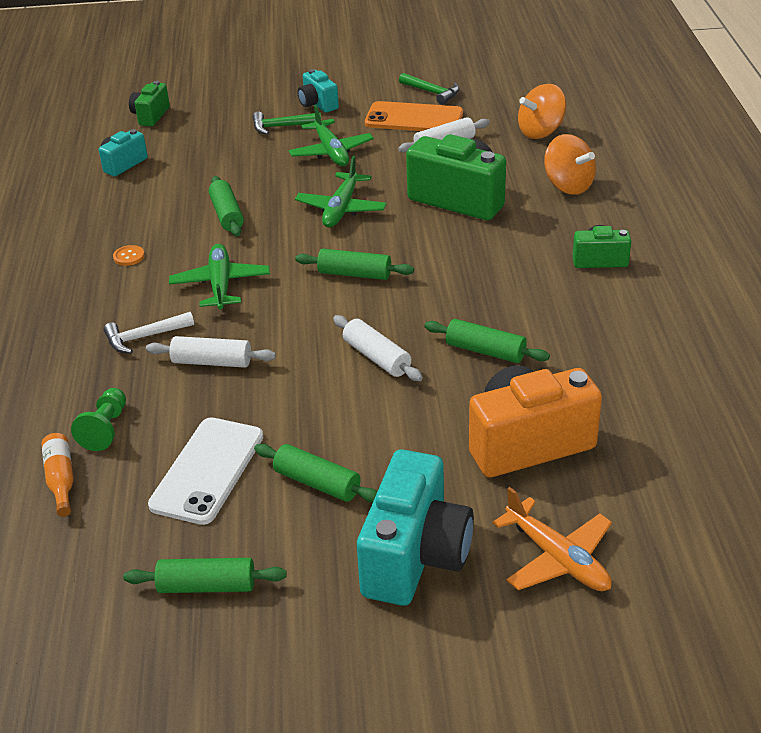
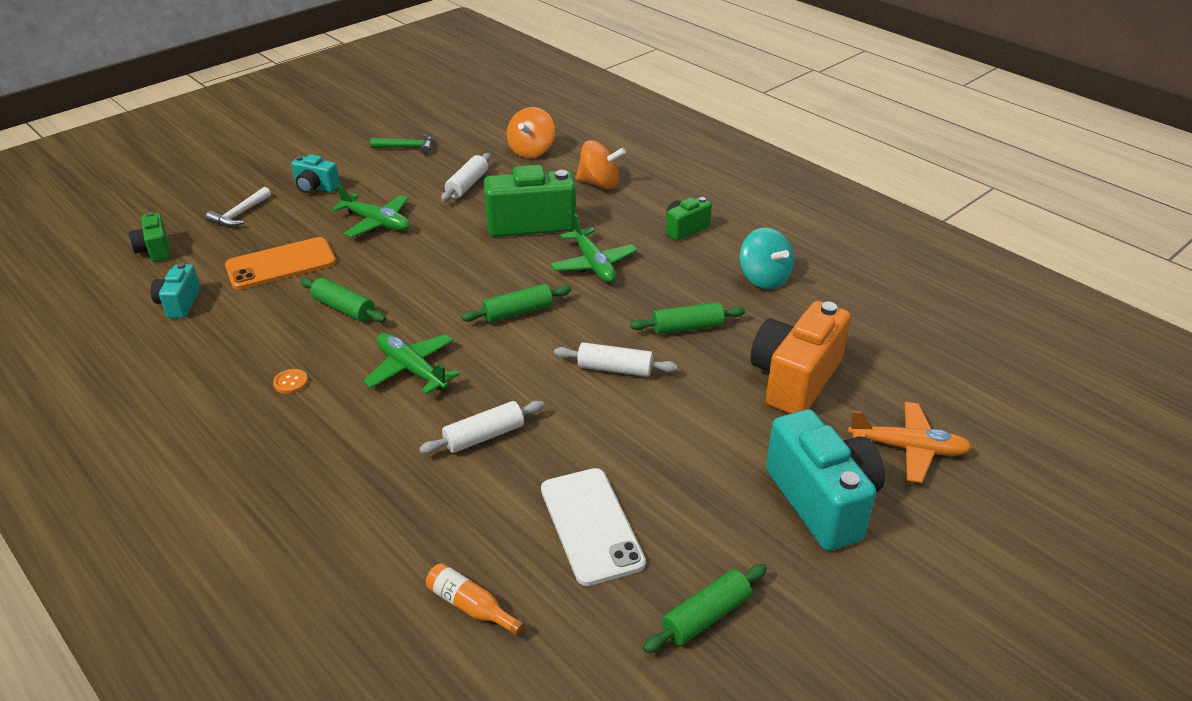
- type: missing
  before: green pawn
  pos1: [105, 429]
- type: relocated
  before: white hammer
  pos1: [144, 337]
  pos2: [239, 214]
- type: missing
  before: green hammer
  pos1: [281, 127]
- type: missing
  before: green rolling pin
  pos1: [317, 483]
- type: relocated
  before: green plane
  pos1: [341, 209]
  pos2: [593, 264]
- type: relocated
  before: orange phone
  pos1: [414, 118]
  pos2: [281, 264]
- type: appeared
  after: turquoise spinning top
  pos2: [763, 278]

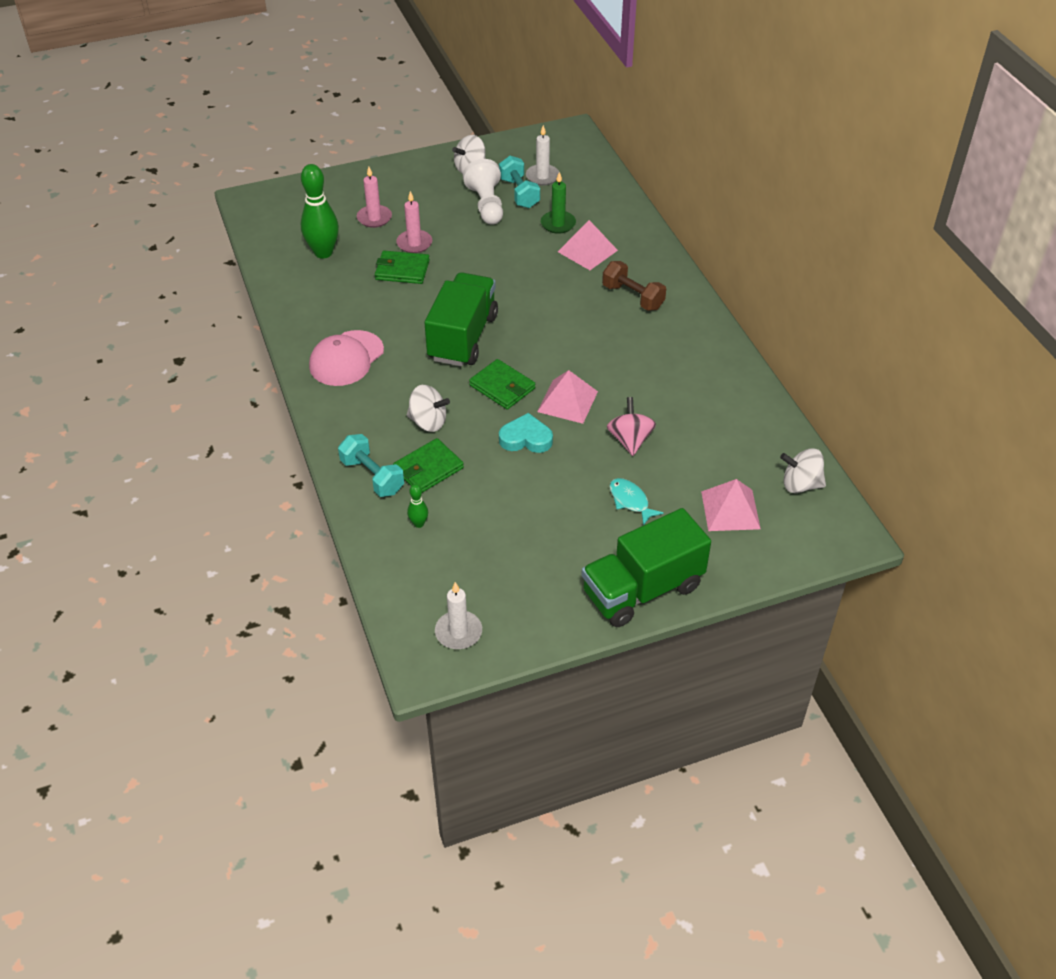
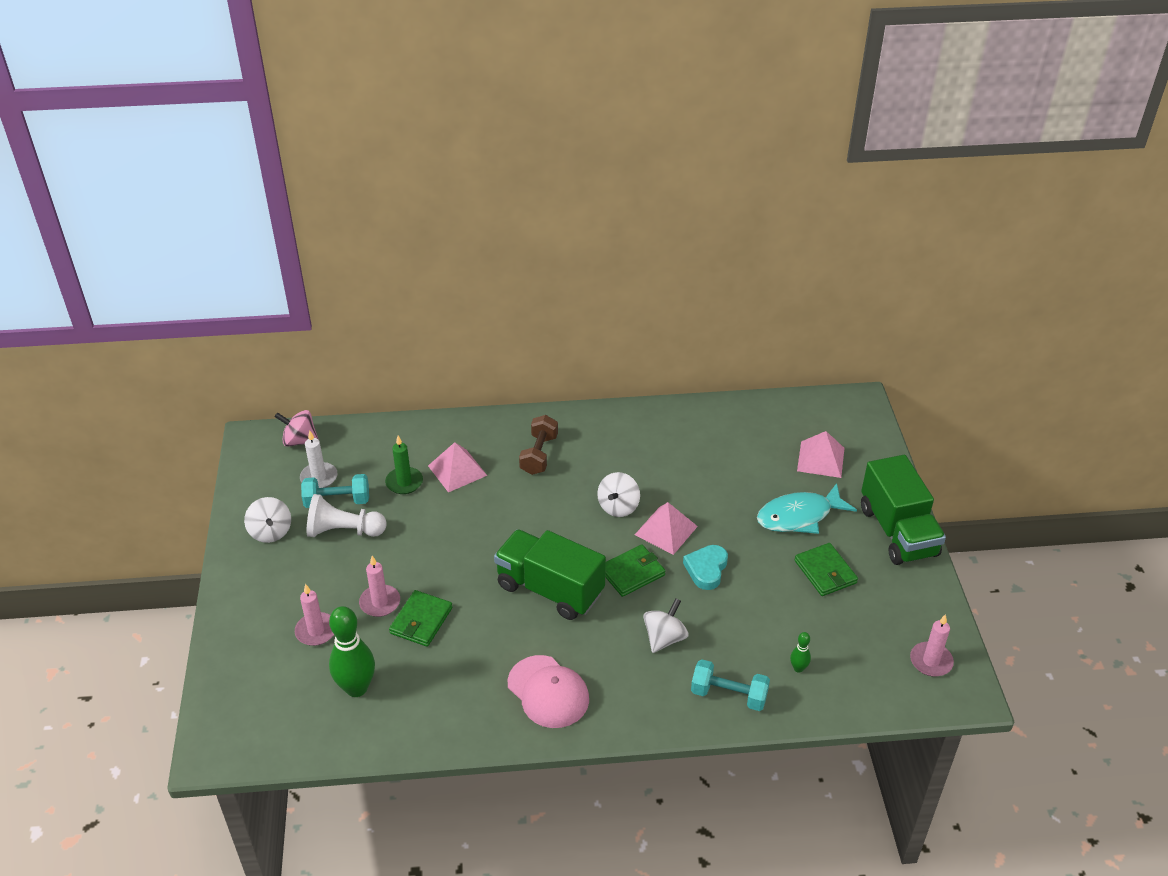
- type: spun
  before: turquoise dumbbell
  pos1: [372, 476]
  pos2: [728, 695]
  turn: 45
- type: relocated
  before: green wallet
  pos1: [428, 468]
  pos2: [825, 572]
- type: colour
  before: white candle
  after: pink candle
  pos1: [458, 632]
  pos2: [931, 661]
- type: spun
  before: brown dumbbell
  pos1: [632, 297]
  pos2: [539, 455]
  turn: -45
- type: relocated
  before: pink spinning top
  pos1: [630, 440]
  pos2: [300, 441]
- type: size
  before: turquoise fish
  pos1: [630, 501]
  pos2: [799, 516]
  scale: 1.79
- type: relocated
  before: white spinning top
  pos1: [800, 484]
  pos2: [618, 507]

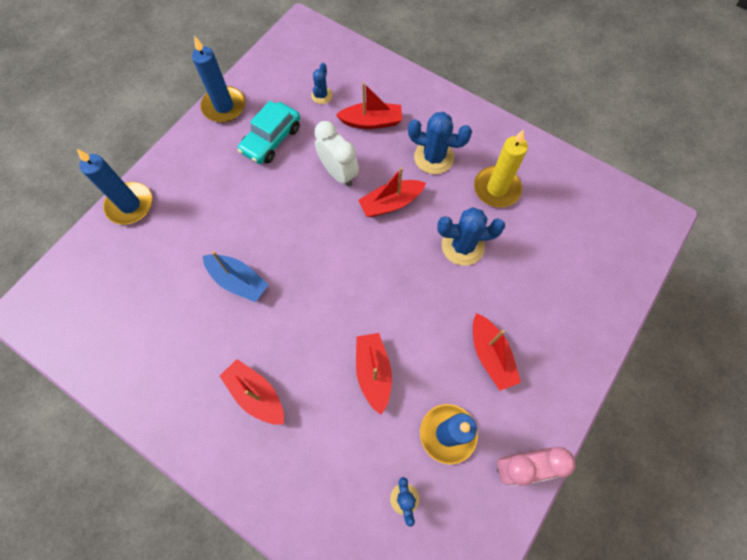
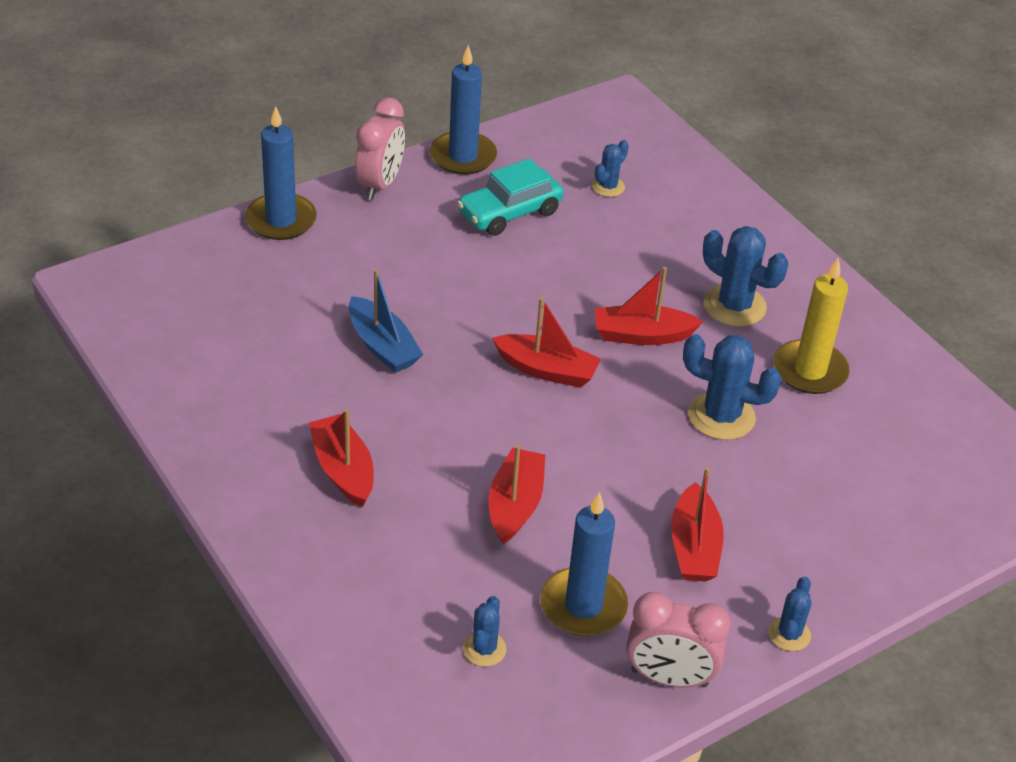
- type: missing
  before: white clock
  pos1: [338, 173]
- type: relocated
  before: red boat
  pos1: [371, 122]
  pos2: [546, 370]
- type: appeared
  after: pink clock
  pos2: [380, 185]
- type: appeared
  after: blue cactus
  pos2: [789, 634]

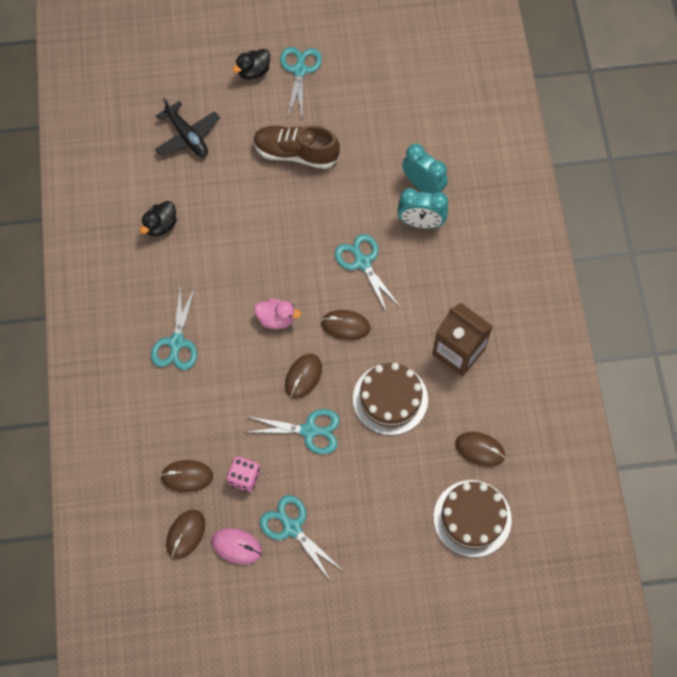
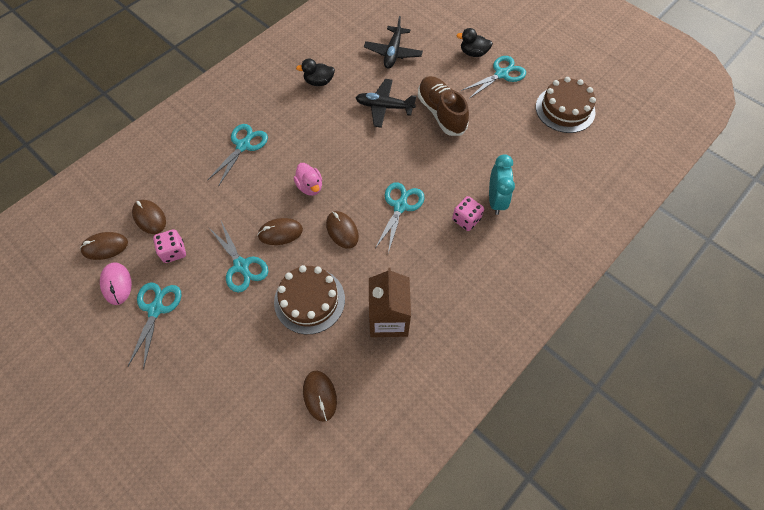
- type: spun
  before: turquoise scissors
  pos1: [176, 343]
  pos2: [243, 145]
  turn: 150
- type: exchanged
  before: turquoise clock
  after: pink dice
  pos1: [420, 223]
  pos2: [466, 219]
- type: relocated
  before: brown cake
  pos1: [472, 518]
  pos2: [565, 109]
- type: appeared
  after: black plane
  pos2: [384, 107]

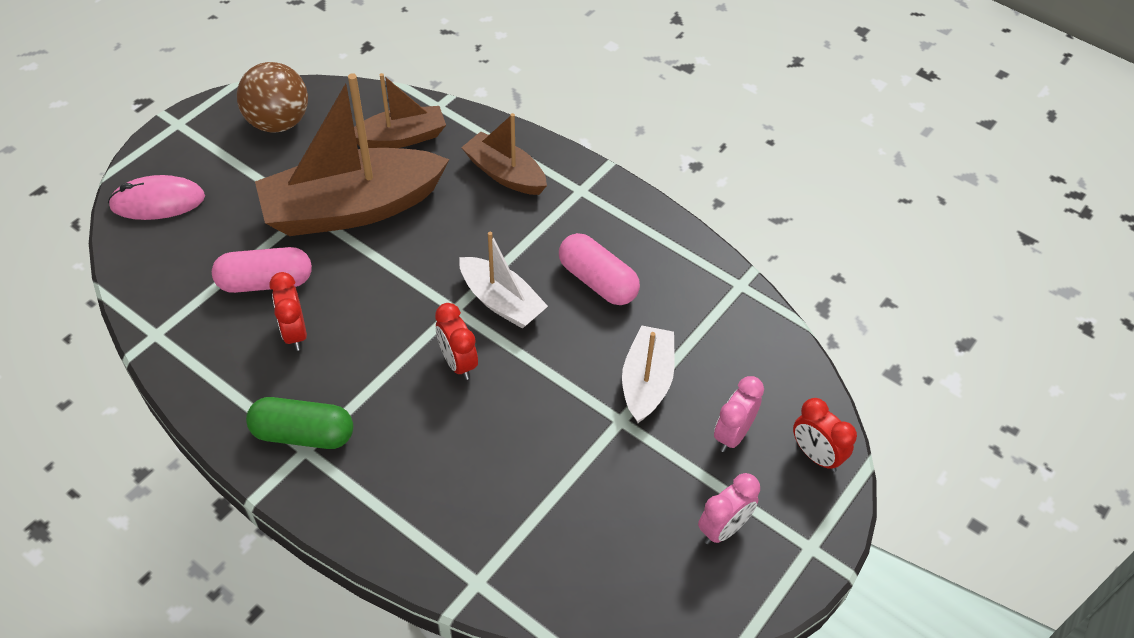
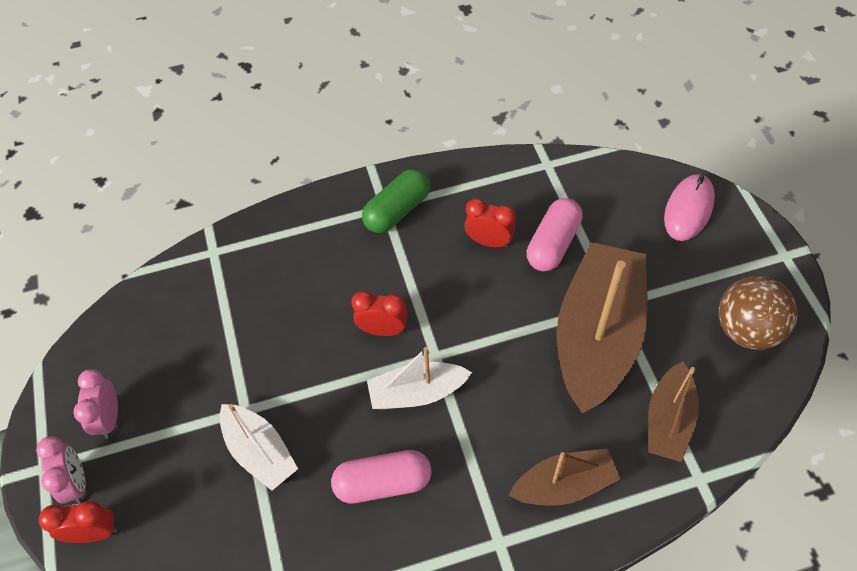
- type: relocated
  before: pink clock
  pos1: [732, 434]
  pos2: [76, 483]

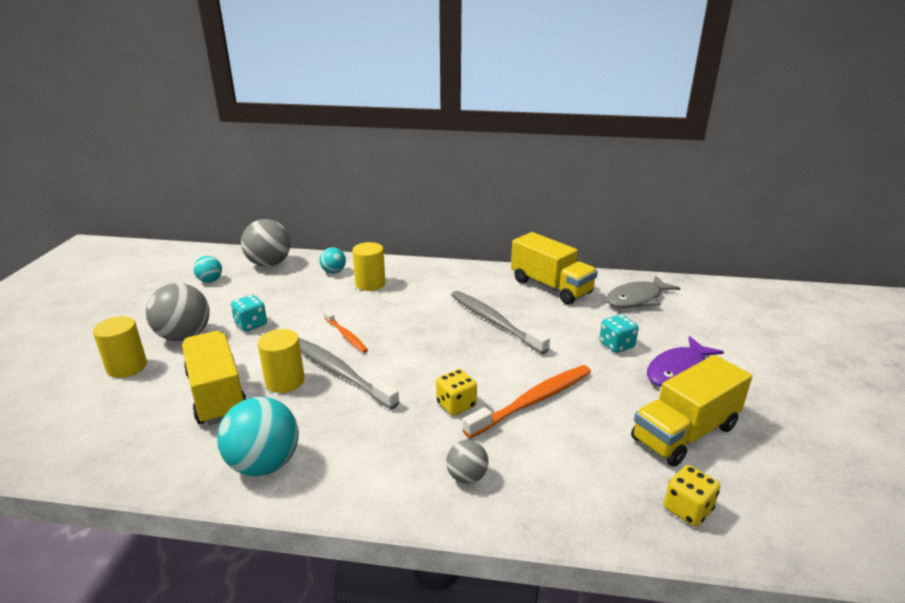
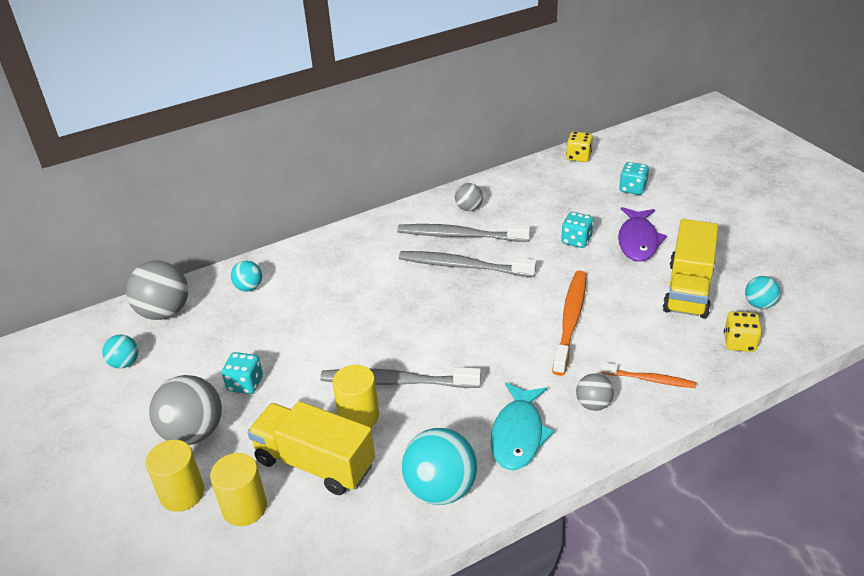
- type: relocated
  before: orange toothbrush
  pos1: [346, 335]
  pos2: [650, 379]
- type: relocated
  before: yellow cylinder
  pos1: [370, 284]
  pos2: [244, 507]
- type: relocated
  before: yellow dice
  pos1: [456, 405]
  pos2: [578, 157]
- type: exchanged
  before: yellow truck
  after: grey ball
  pos1: [551, 287]
  pos2: [469, 208]
- type: missing
  before: grey fish
  pos1: [637, 299]
- type: appeared
  after: grey toothbrush
  pos2: [459, 235]
- type: appeared
  after: turquoise fish
  pos2: [518, 434]
- type: appeared
  after: turquoise dice
  pos2: [632, 189]
- type: appeared
  after: turquoise ball
  pos2: [759, 304]

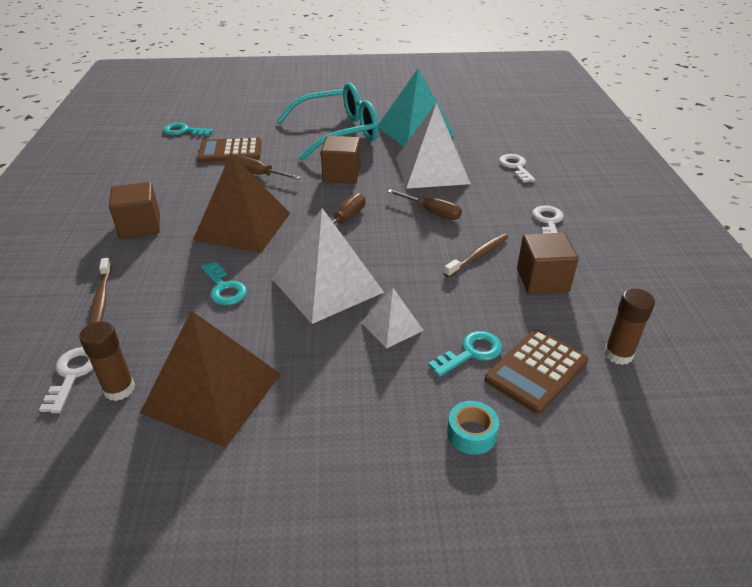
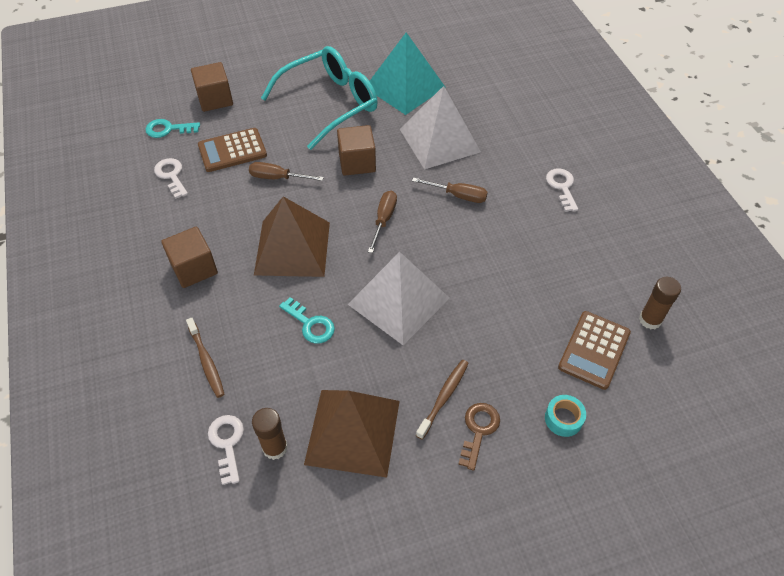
- type: missing
  before: white pyramid
  pos1: [391, 326]
- type: missing
  before: turquoise key
  pos1: [471, 353]
- type: relocated
  before: brown toothbrush
  pos1: [478, 255]
  pos2: [443, 397]
- type: relocated
  before: white key
  pos1: [515, 167]
  pos2: [171, 176]
- type: relocated
  before: brown cube
  pos1: [542, 280]
  pos2: [215, 99]
- type: appeared
  after: brown key
  pos2: [478, 430]

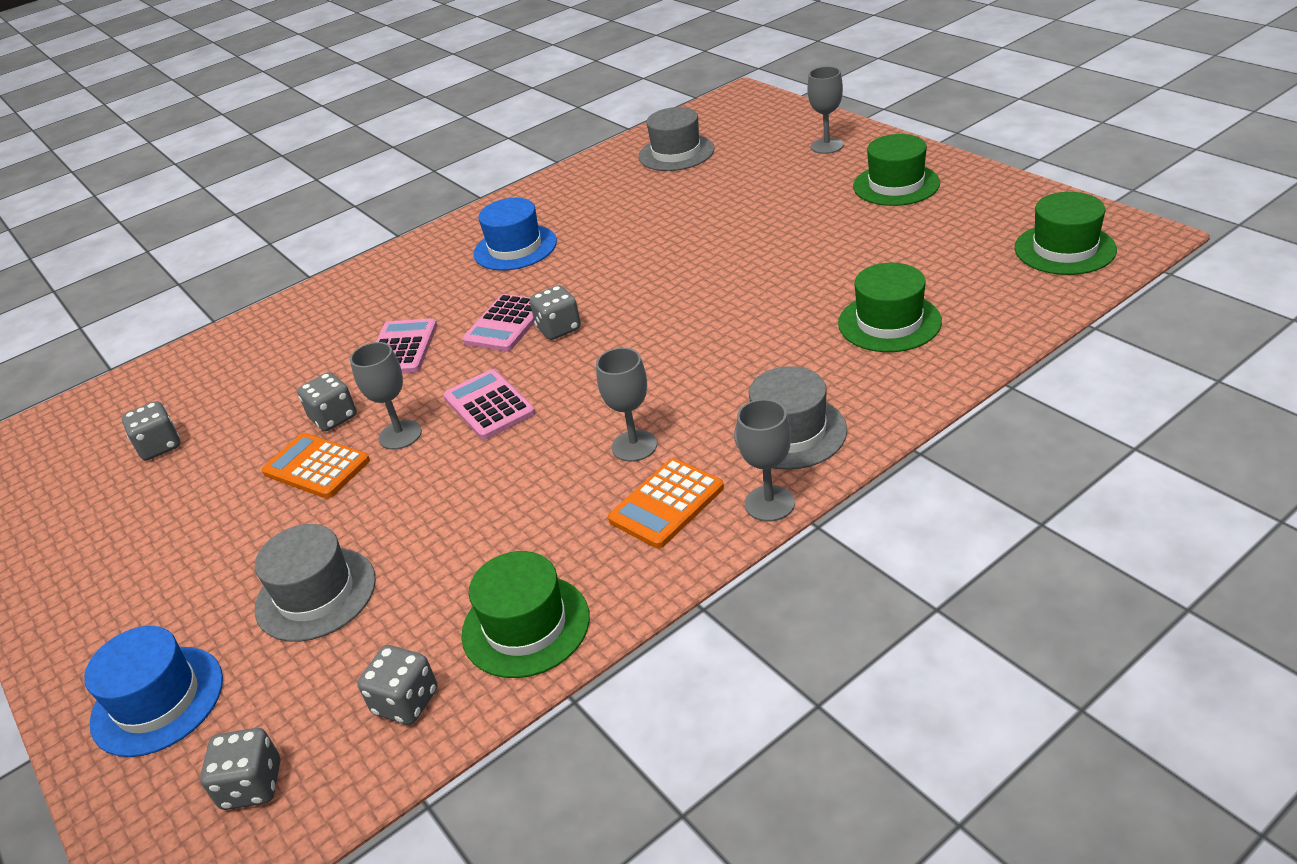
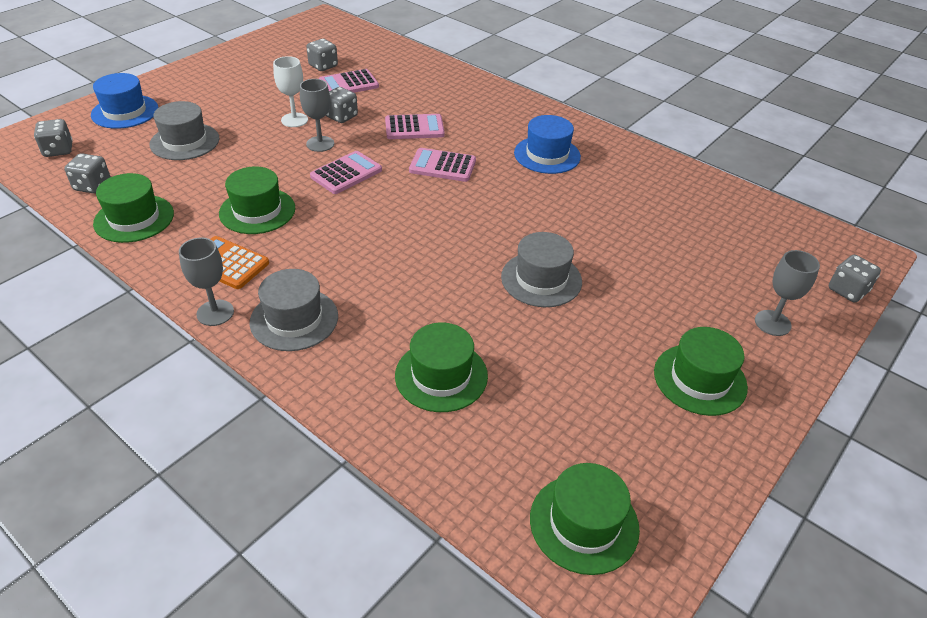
- type: exchanged
  before: orange calculator
  after: white goblet
  pos1: [316, 467]
  pos2: [294, 120]
- type: relocated
  before: grey dice
  pos1: [558, 328]
  pos2: [847, 290]
- type: missing
  before: grey goblet
  pos1: [634, 446]
- type: relocated
  before: grey hat
  pos1: [676, 153]
  pos2: [541, 279]
- type: appeared
  after: green hat
  pos2: [257, 211]
- type: appeared
  after: pink calculator
  pos2: [349, 84]

